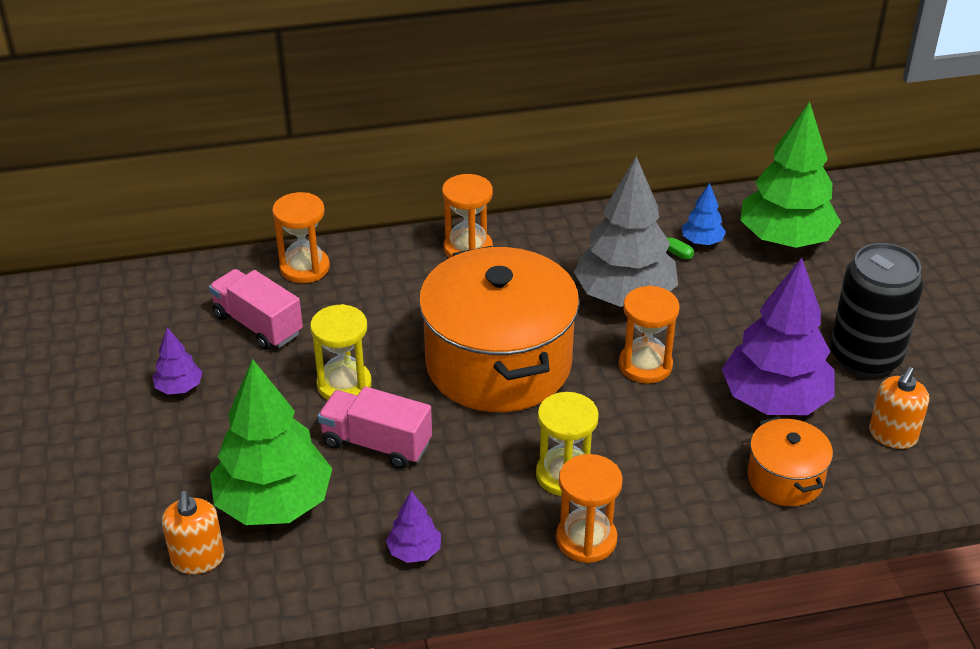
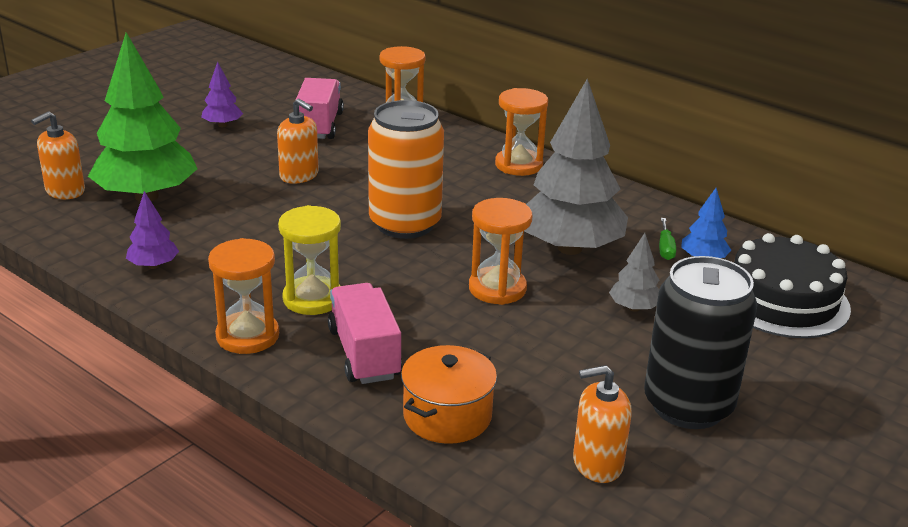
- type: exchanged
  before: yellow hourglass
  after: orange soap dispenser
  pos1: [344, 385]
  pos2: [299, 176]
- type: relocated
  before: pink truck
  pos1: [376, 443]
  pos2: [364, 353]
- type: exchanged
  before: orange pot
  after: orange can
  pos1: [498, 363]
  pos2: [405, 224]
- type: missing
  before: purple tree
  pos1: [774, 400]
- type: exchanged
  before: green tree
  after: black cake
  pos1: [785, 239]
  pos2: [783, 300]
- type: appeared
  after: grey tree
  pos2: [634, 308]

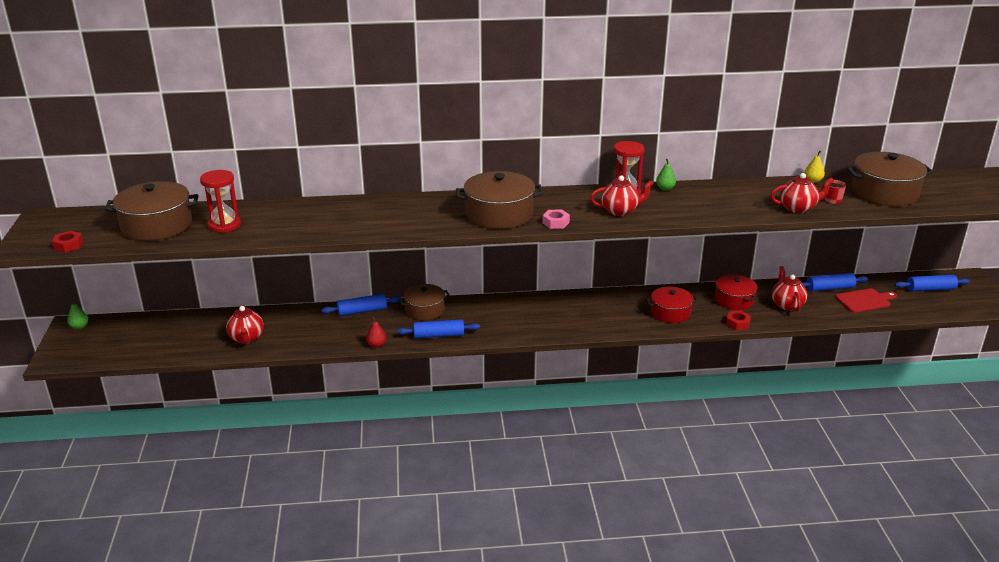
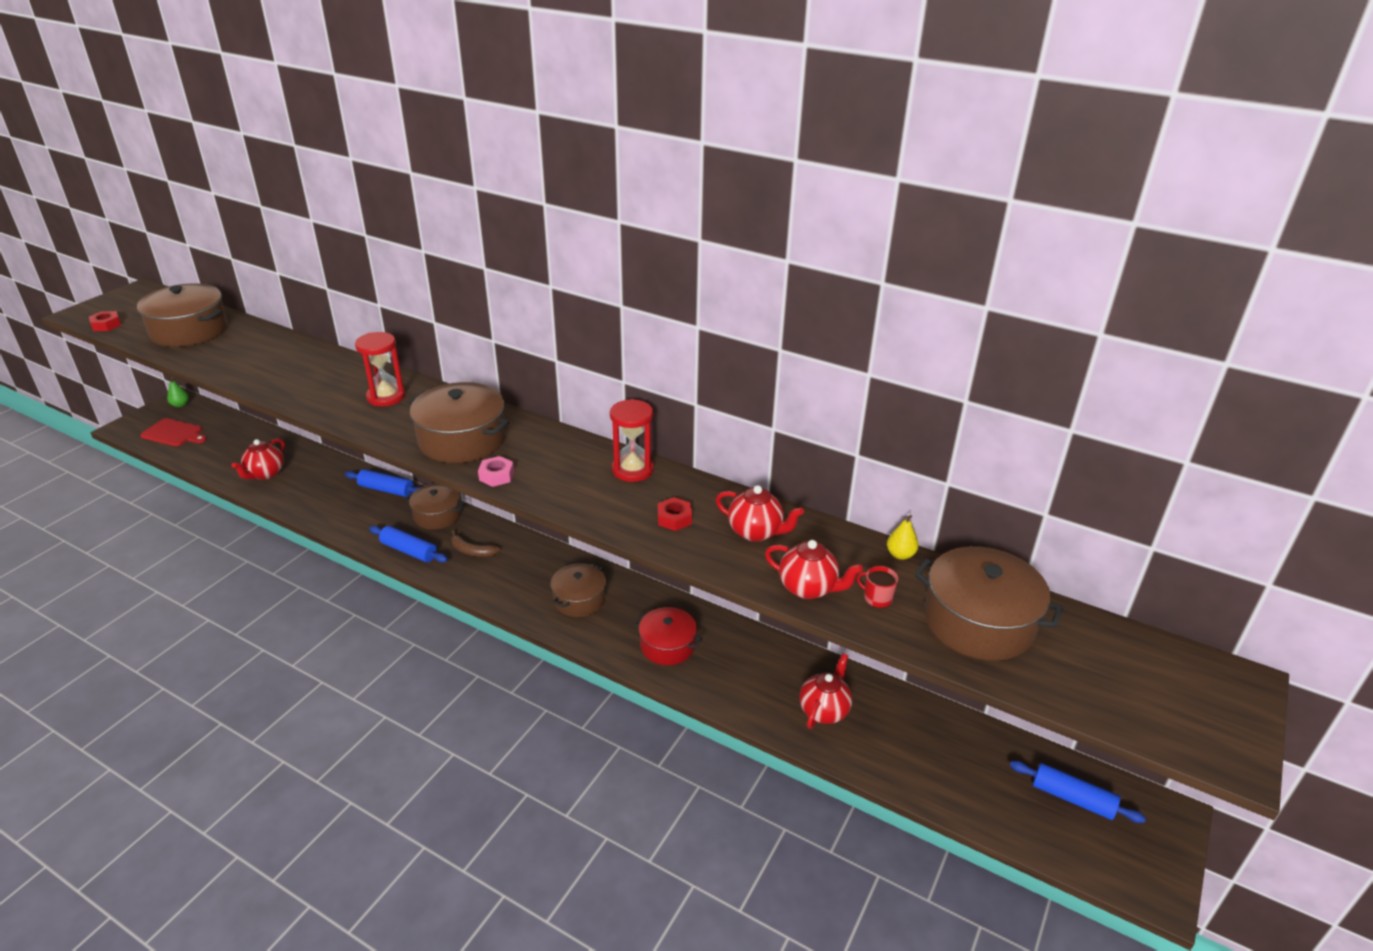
- type: relocated
  before: red hourglass
  pos1: [224, 225]
  pos2: [386, 397]
- type: missing
  before: red pear
  pos1: [376, 345]
- type: relocated
  before: red teapot
  pos1: [620, 211]
  pos2: [756, 532]
- type: missing
  before: green pear
  pos1: [665, 188]
- type: missing
  before: red pot
  pos1: [734, 300]
- type: relocated
  before: red nut
  pos1: [737, 323]
  pos2: [674, 518]
- type: missing
  before: blue rolling pin
  pos1: [830, 288]
- type: relocated
  before: red cutting board
  pos1: [865, 300]
  pos2: [174, 433]
- type: appeared
  after: brown banana
  pos2: [472, 551]
- type: appeared
  after: brown pot
  pos2: [579, 599]

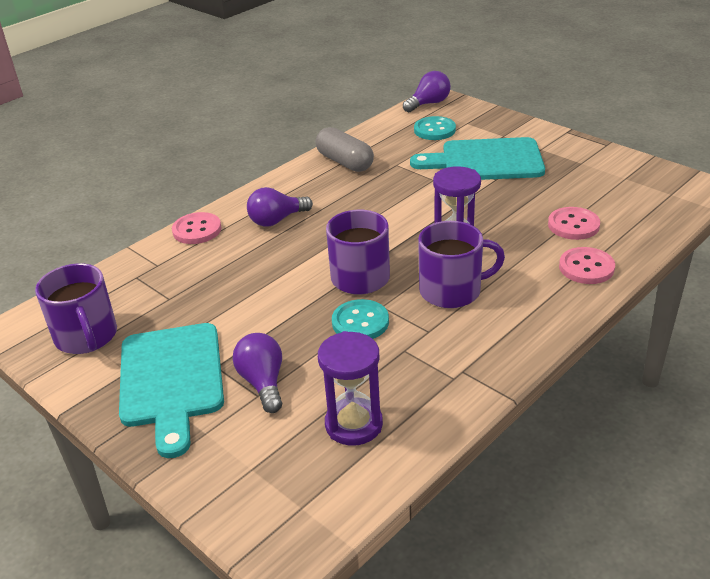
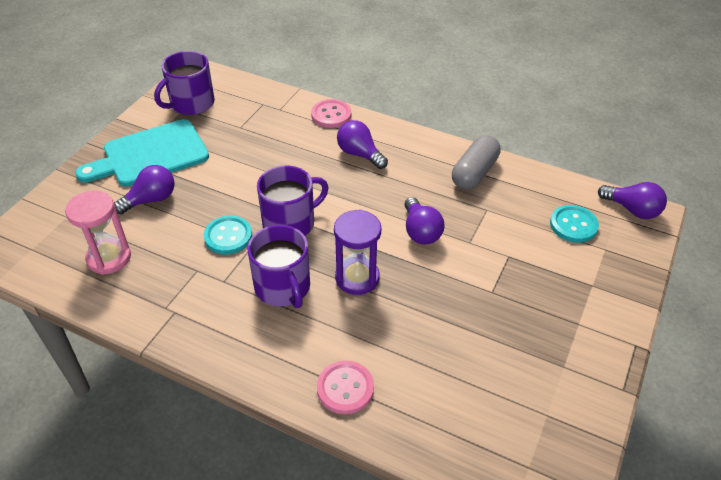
- type: colour
  before: purple hourglass
  after: pink hourglass
  pos1: [354, 424]
  pos2: [109, 258]
- type: missing
  before: turquoise cutting board
  pos1: [486, 161]
- type: missing
  before: pink button
  pos1: [573, 225]
- type: appeared
  after: purple light bulb
  pos2: [420, 231]

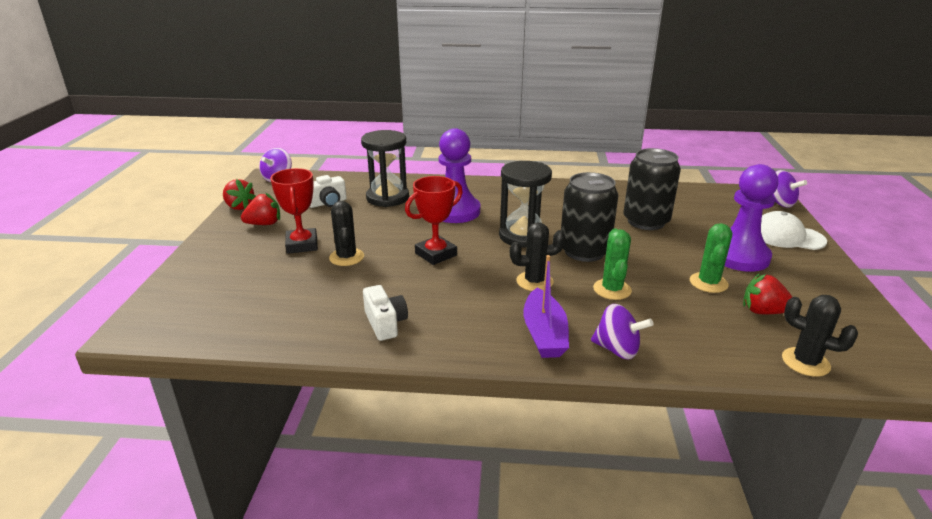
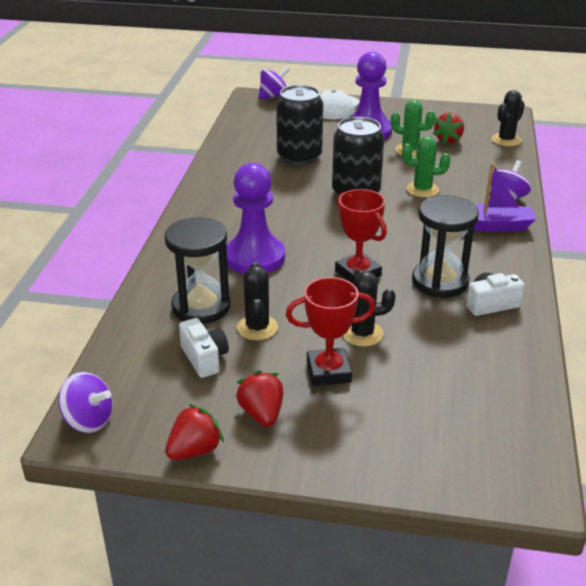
- type: relocated
  before: black hourglass
  pos1: [523, 236]
  pos2: [440, 281]
- type: relocated
  before: black cactus
  pos1: [534, 281]
  pos2: [257, 328]

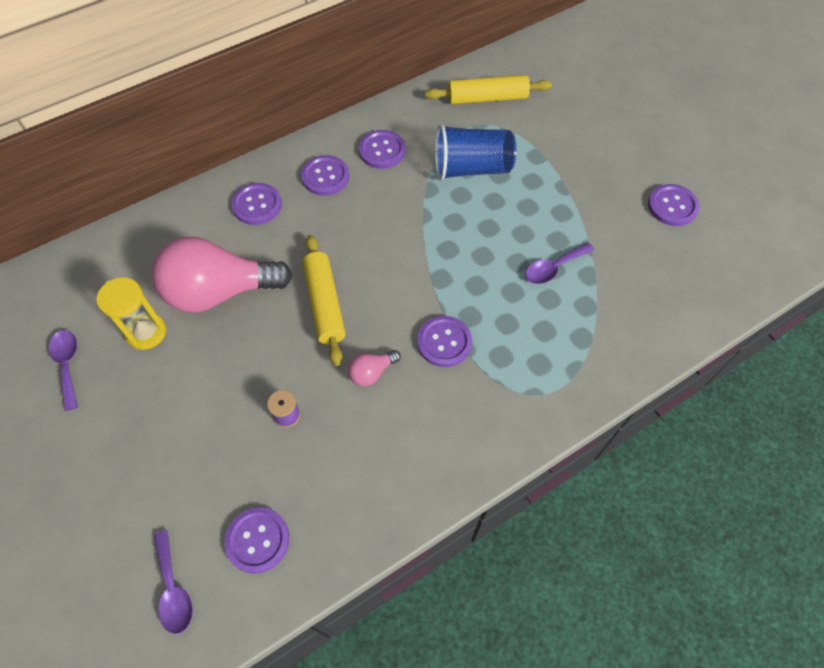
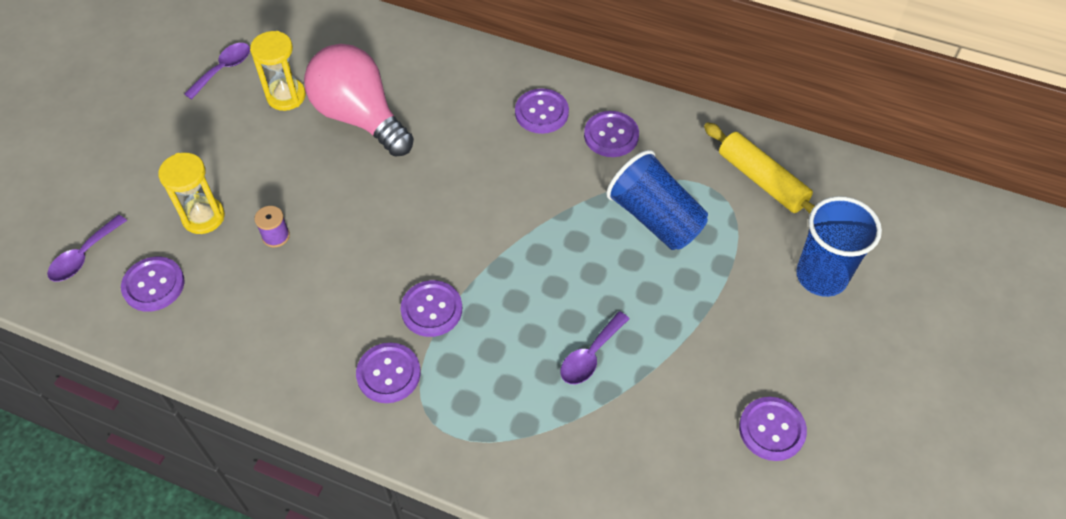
- type: relocated
  before: purple button
  pos1: [257, 205]
  pos2: [388, 374]
- type: missing
  before: yellow rolling pin
  pos1: [324, 304]
- type: missing
  before: pink light bulb
  pos1: [371, 372]
- type: spun
  before: purple spoon
  pos1: [553, 268]
  pos2: [590, 356]
  turn: -75
- type: appeared
  after: yellow hourglass
  pos2: [203, 217]
- type: appeared
  after: blue cup
  pos2: [821, 276]

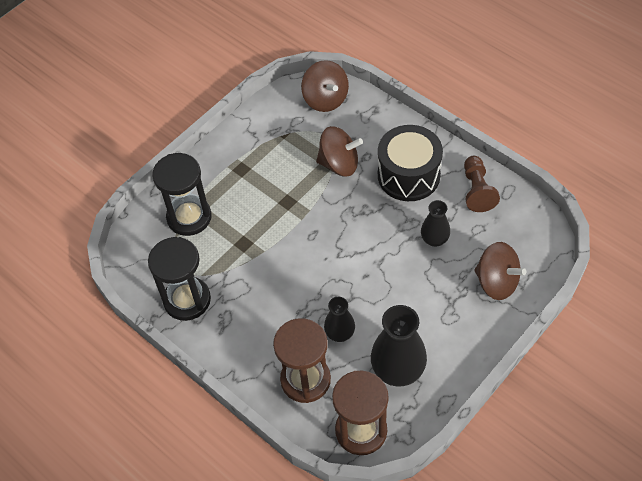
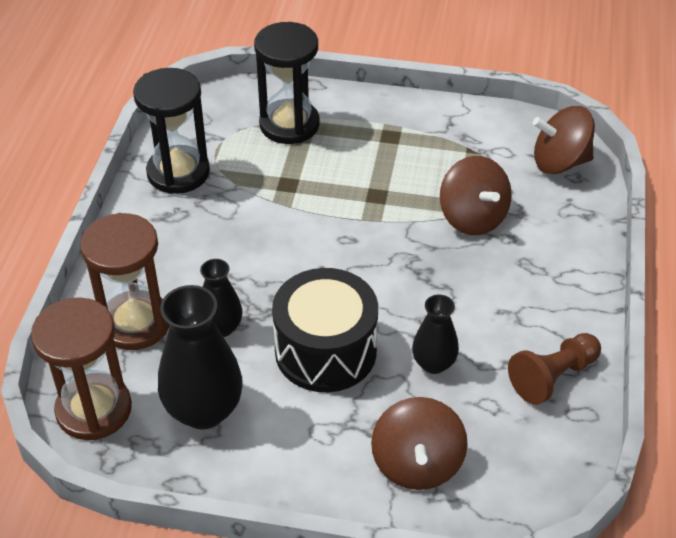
- type: spun
  before: brown spinning top
  pos1: [325, 99]
  pos2: [559, 162]
  turn: 60
- type: relocated
  before: black drum
  pos1: [408, 175]
  pos2: [325, 351]

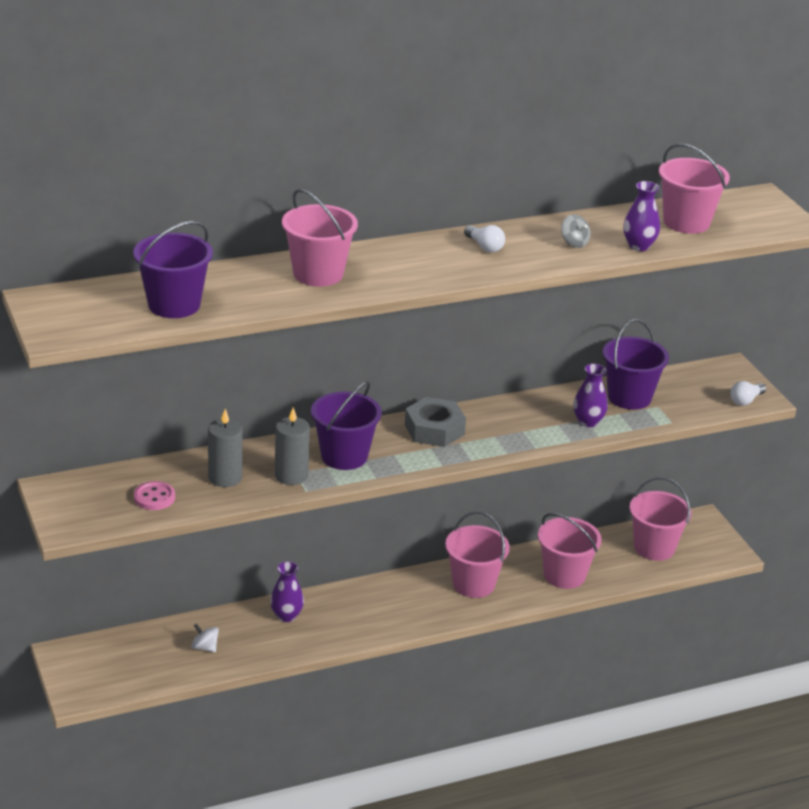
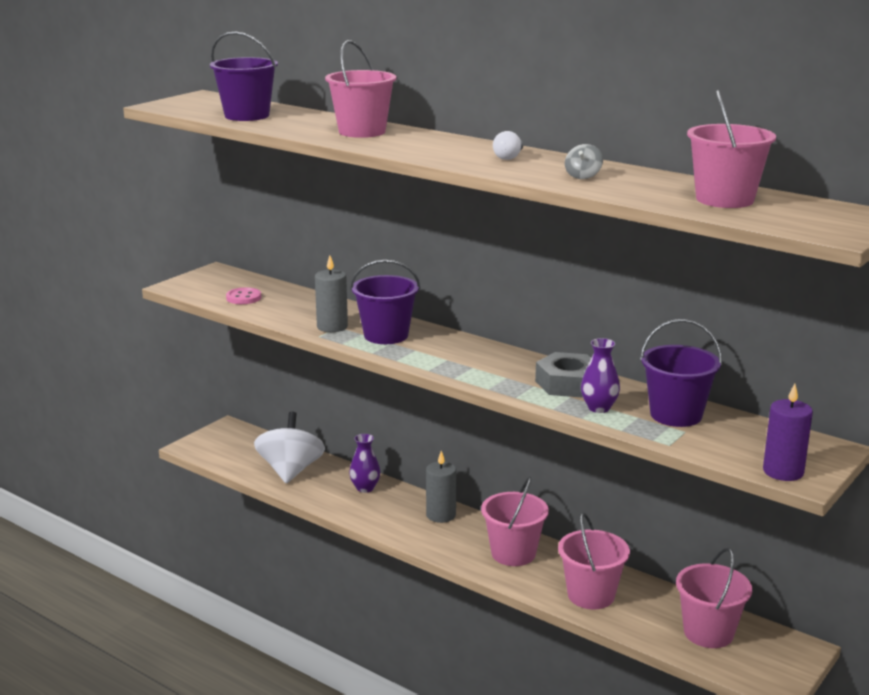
- type: size
  before: white spinning top
  pos1: [205, 647]
  pos2: [290, 471]
  scale: 2.47
- type: relocated
  before: grey candle
  pos1: [225, 477]
  pos2: [441, 515]
- type: relocated
  before: grey nut
  pos1: [434, 430]
  pos2: [568, 384]
- type: missing
  before: purple vase
  pos1: [639, 246]
- type: exchanged
  before: white light bulb
  after: purple candle
  pos1: [746, 400]
  pos2: [783, 471]

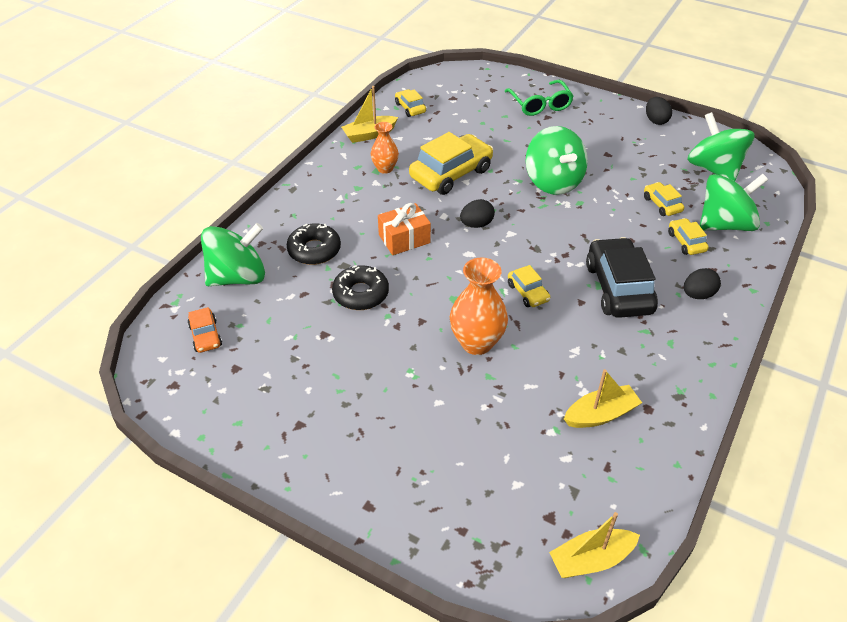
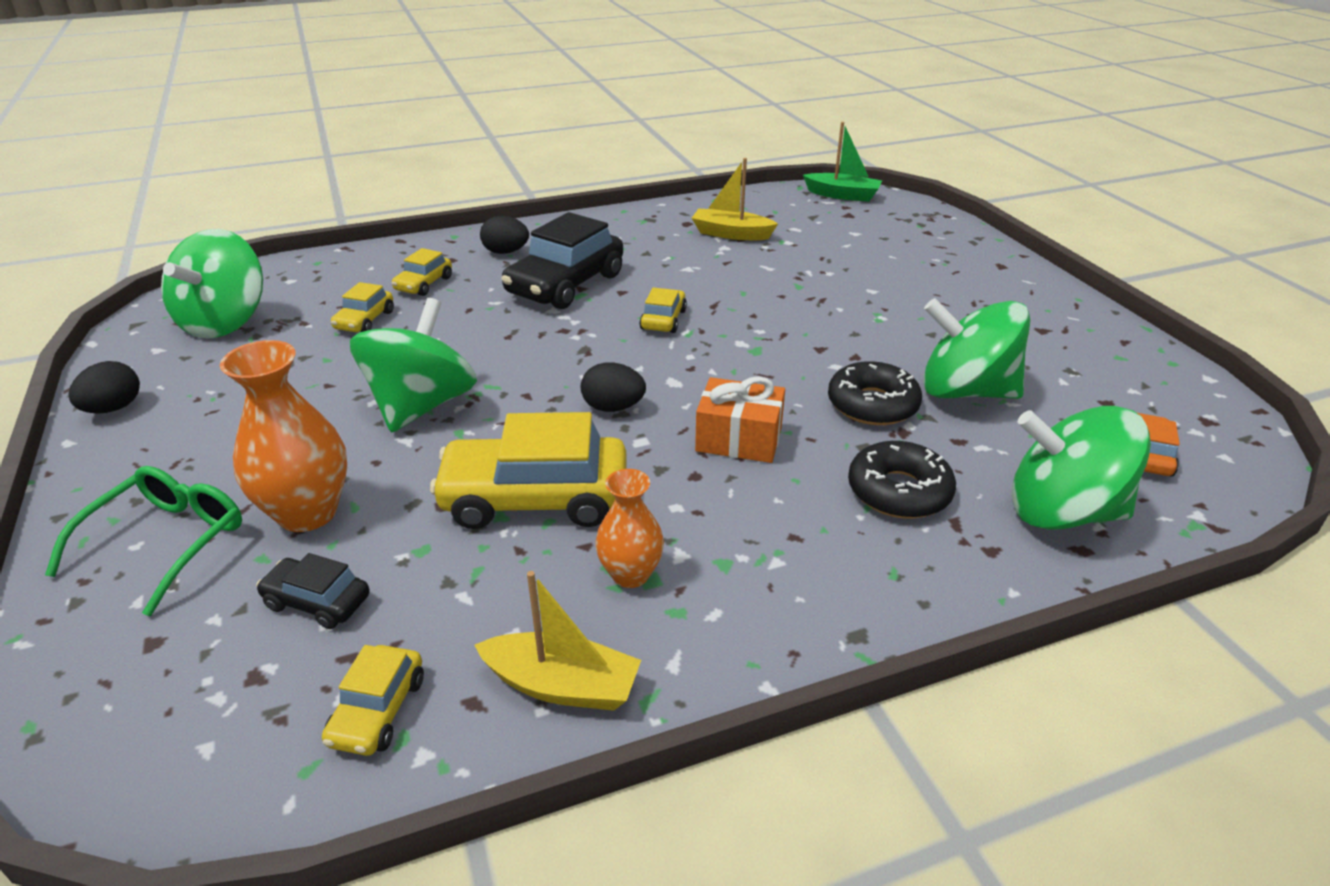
- type: relocated
  before: orange vase
  pos1: [476, 343]
  pos2: [307, 513]
- type: colour
  before: yellow boat
  after: green boat
  pos1: [591, 559]
  pos2: [842, 195]
- type: relocated
  before: green spinning top
  pos1: [724, 224]
  pos2: [965, 391]
- type: appeared
  after: black car
  pos2: [317, 602]

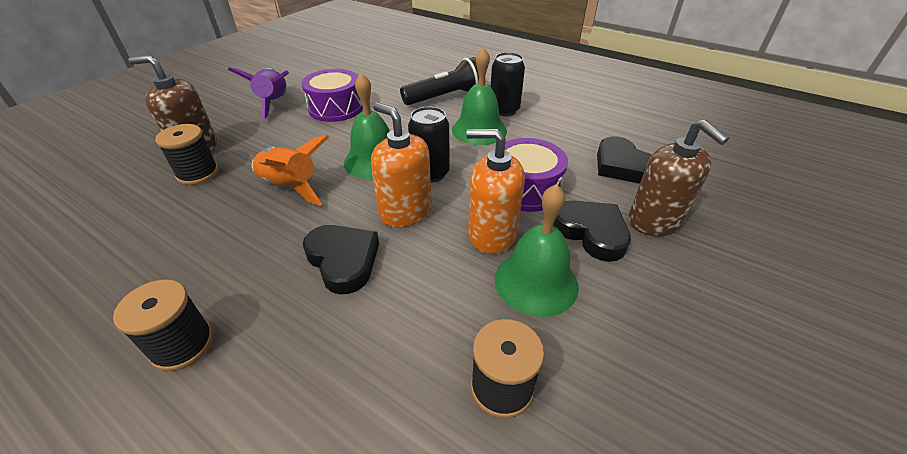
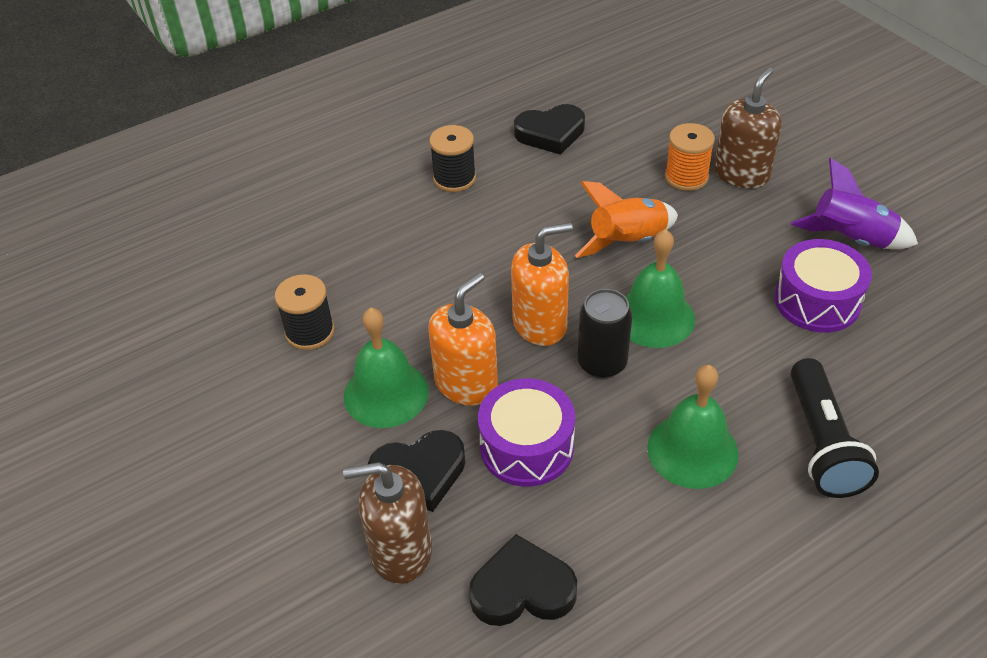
- type: colour
  before: black spool
  after: orange spool
  pos1: [198, 173]
  pos2: [686, 177]
- type: relocated
  before: black heart
  pos1: [343, 260]
  pos2: [550, 133]
- type: missing
  before: black can
  pos1: [504, 110]

